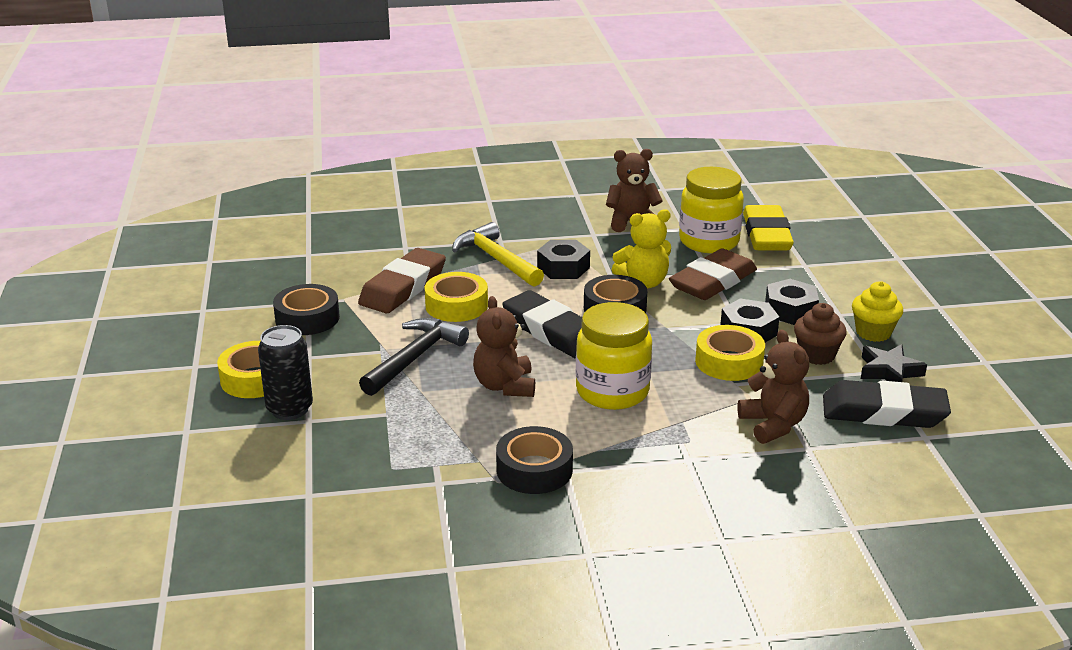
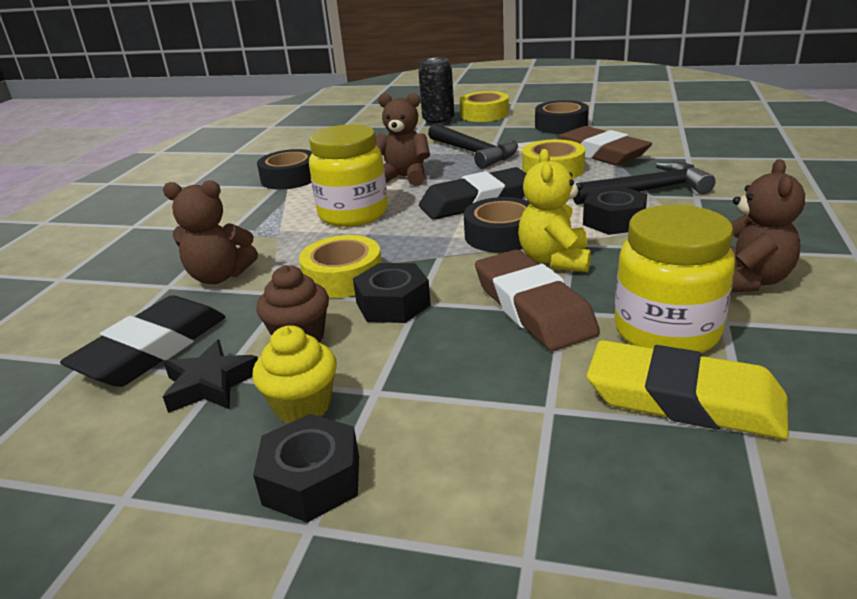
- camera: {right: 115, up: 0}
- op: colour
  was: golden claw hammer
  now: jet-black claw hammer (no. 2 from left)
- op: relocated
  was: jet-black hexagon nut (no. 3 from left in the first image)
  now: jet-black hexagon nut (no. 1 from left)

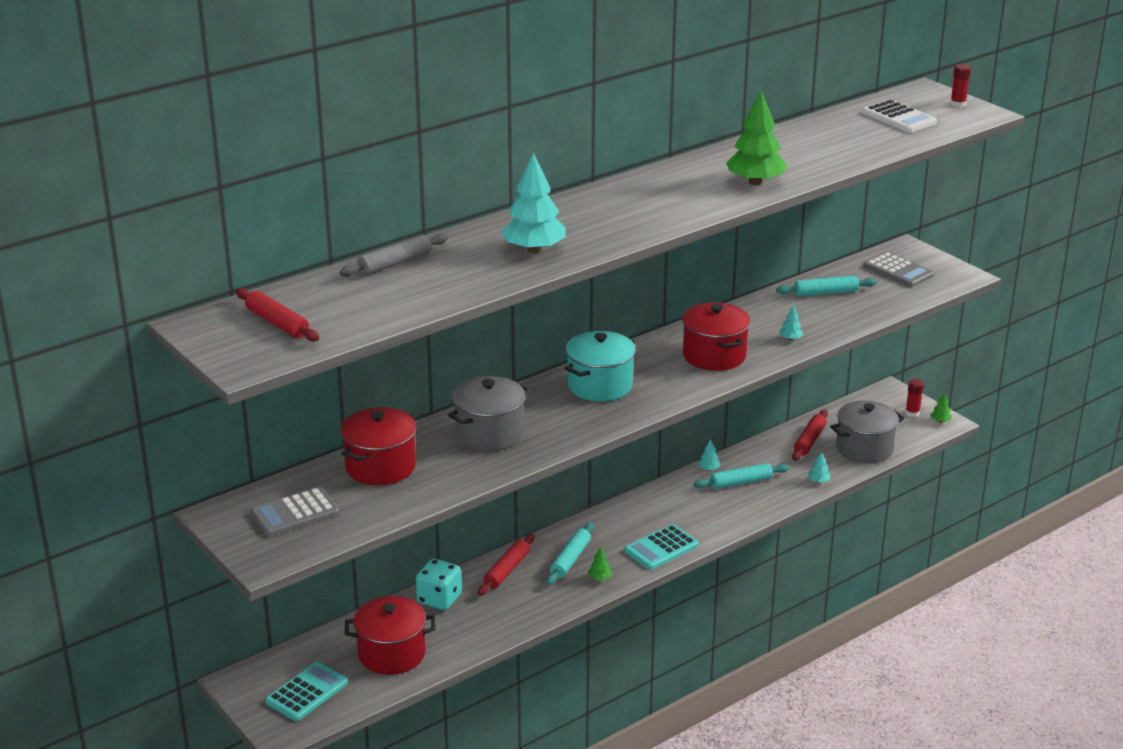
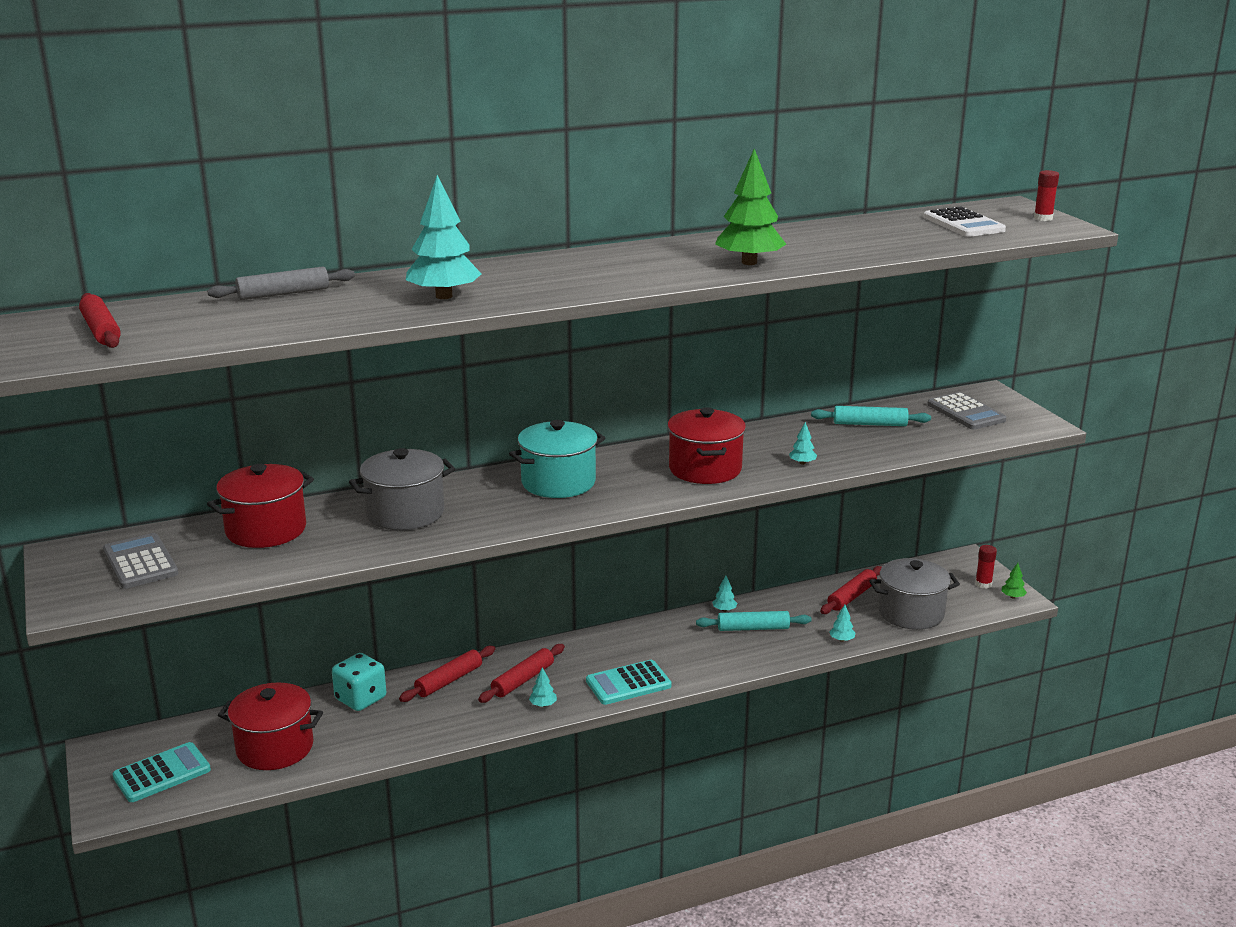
- camera: {right: 15, up: -5}
- op: spun
  was: gray calculator (no. 1 from left)
  clockwise: 75
- op: colour
  was: turquoise pastry roller (no. 1 from left)
  now: red pastry roller (no. 3 from left)
- op: colour
  was: green fir tree (no. 1 from left)
  now: turquoise fir tree (no. 2 from left)

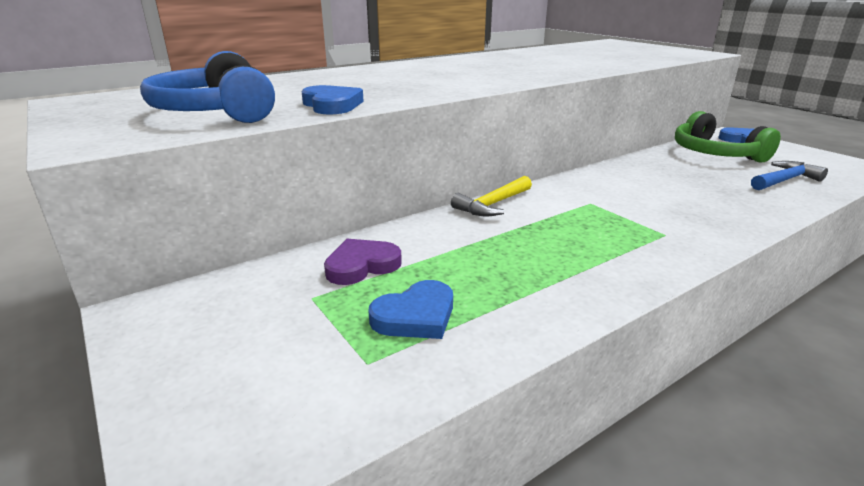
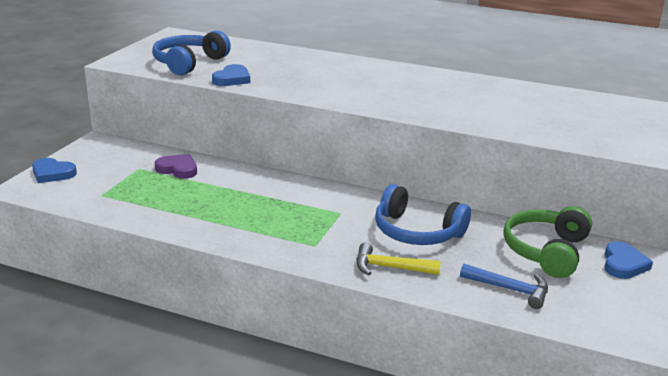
- camera: {right: 55, up: 0}
- op: relocated
  was: cobalt heart (no. 2 from left in the first image)
  now: cobalt heart (no. 1 from left)
- op: relocated
  was: golden claw hammer
- op: appeared
  now: cobalt over-ear headphones (no. 2 from left)

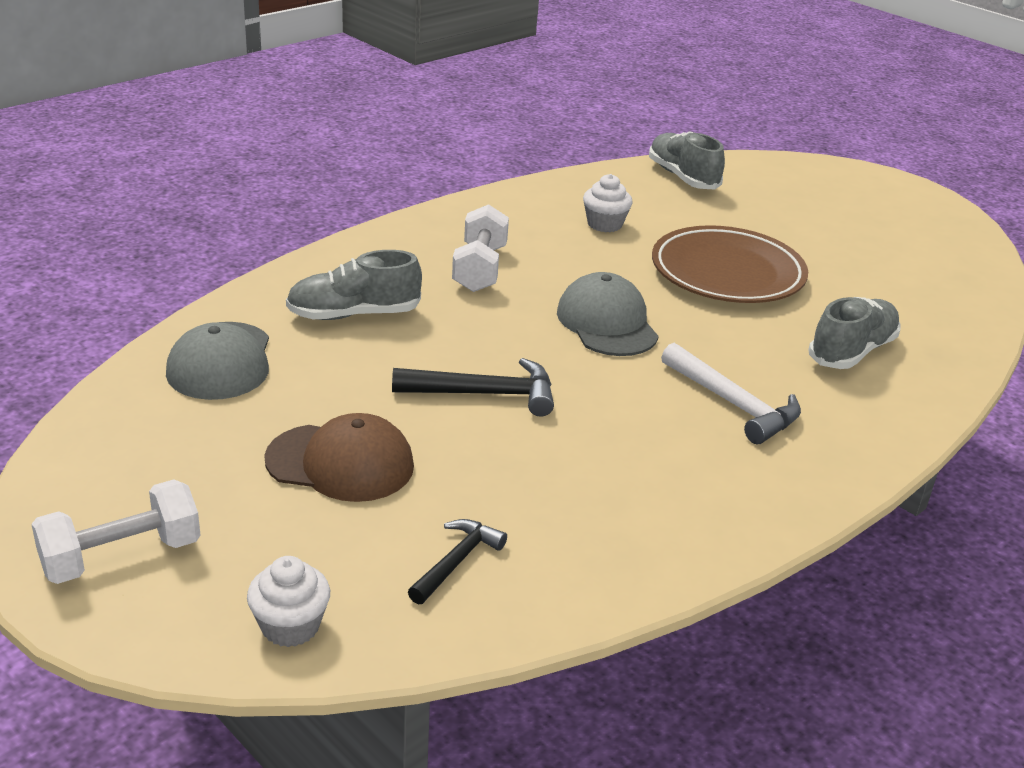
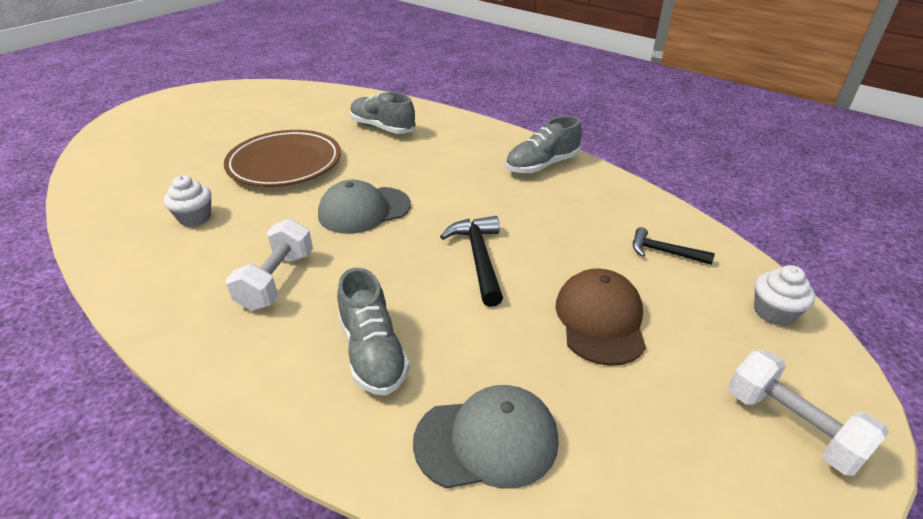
- camera: {right: -95, up: 5}
- op: spun
  was: snow-white hand weight (no. 2 from left in the first image)
  clockwise: -75
- op: relocated
  was: gray sneaker (no. 2 from left in the first image)
  now: gray sneaker (no. 3 from left)
- op: missing
  was: snow-white claw hammer

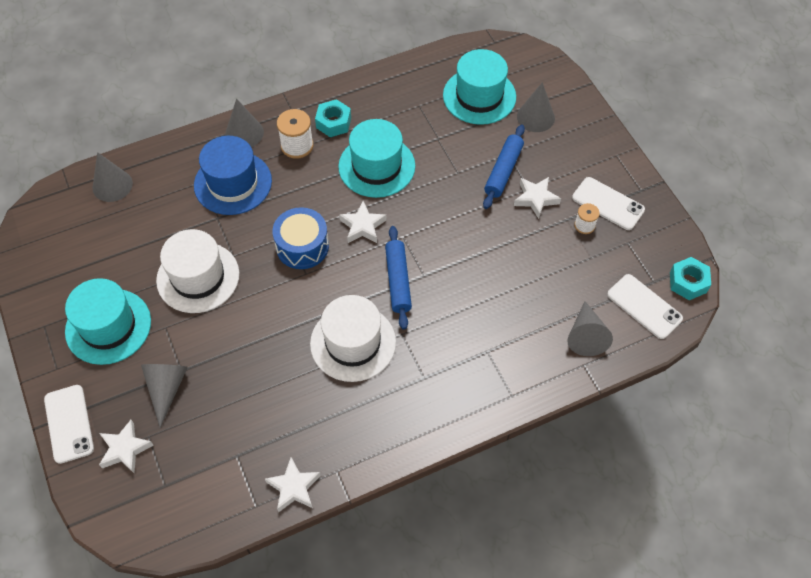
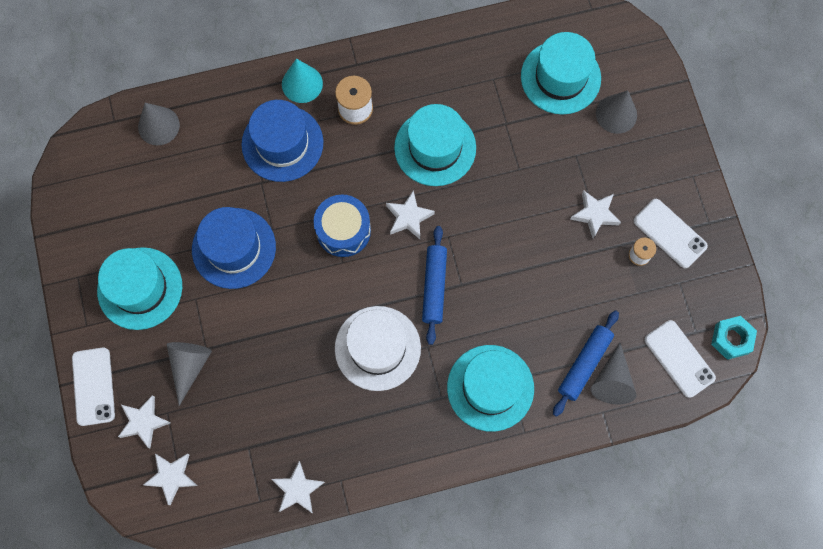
- camera: {right: 10, up: 15}
- op: colour
  was: snow-white tall hat (no. 1 from left)
  now: cobalt tall hat (no. 1 from left)
- op: colour
  was: gray cone shape (no. 3 from left)
  now: turquoise cone shape
- op: missing
  was: turquoise hexagon nut (no. 1 from left)
- op: relocated
  was: cobalt pastry roller (no. 2 from left)
- op: appeared
  now: snow-white five-pointed star (no. 2 from left)
- op: appeared
  now: turquoise tall hat (no. 3 from left)

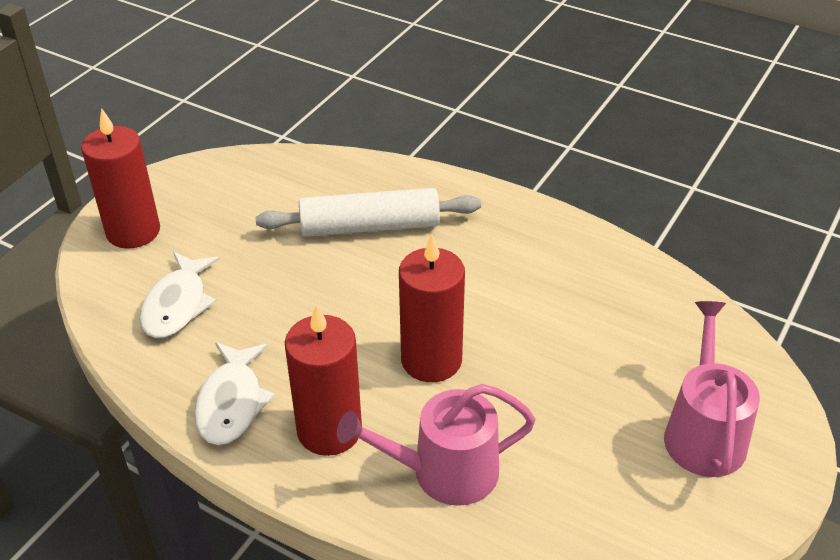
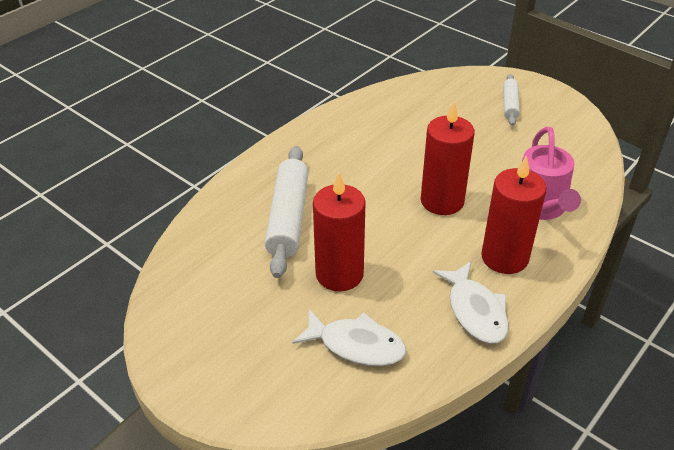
- camera: {right: -80, up: 0}
- op: relocated
  was: red wax candle (no. 1 from left)
- op: spun
  was: snow-white toy fish (no. 2 from left)
  clockwise: 60
- op: exchanged
  was: rosy watering pot (no. 2 from left)
  now: snow-white pastry roller (no. 2 from left)

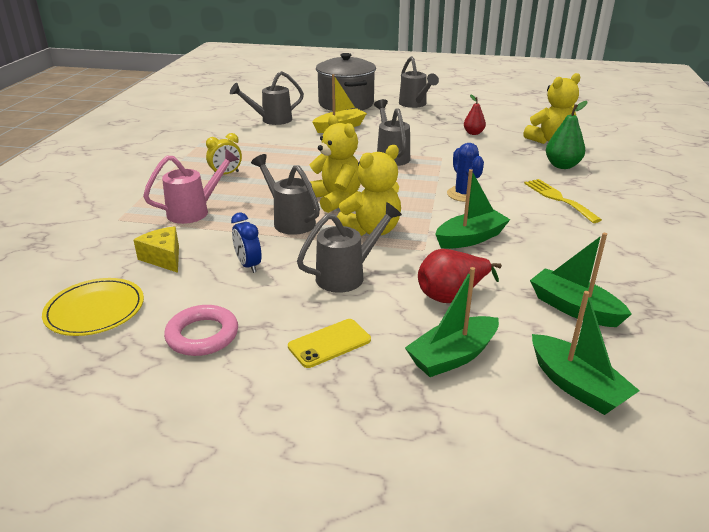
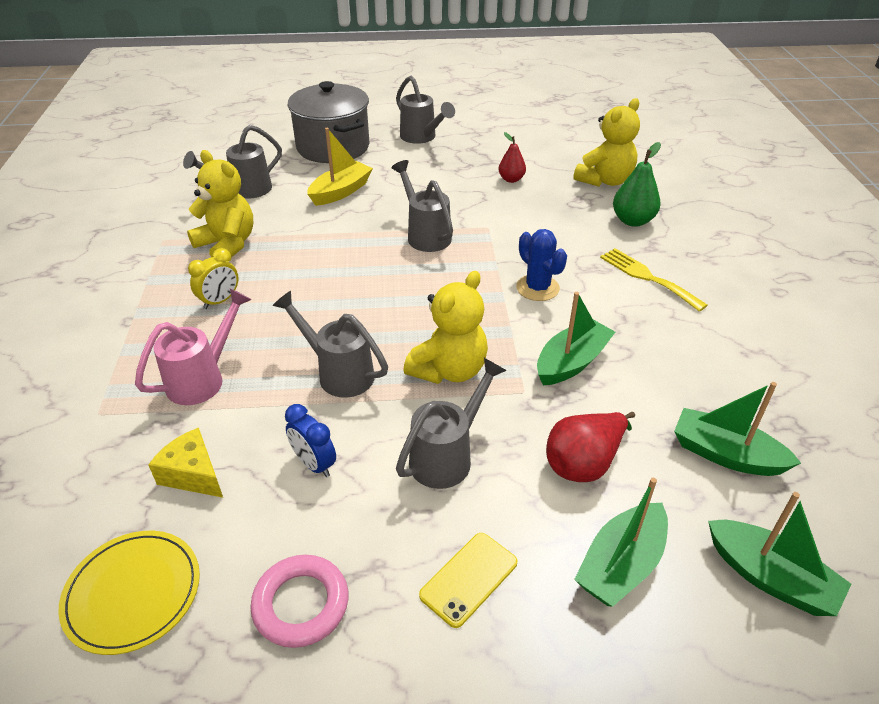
- camera: {right: -15, up: 10}
- op: relocated
  was: golden stuffed bear (no. 1 from left)

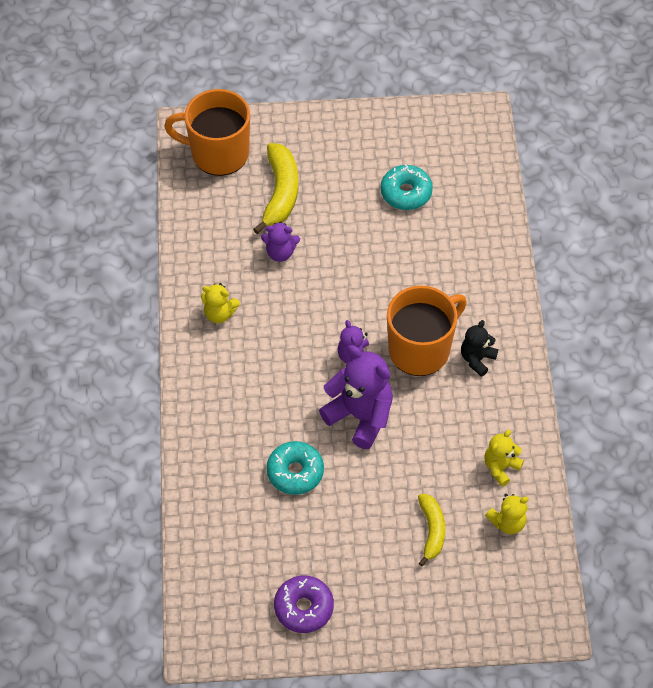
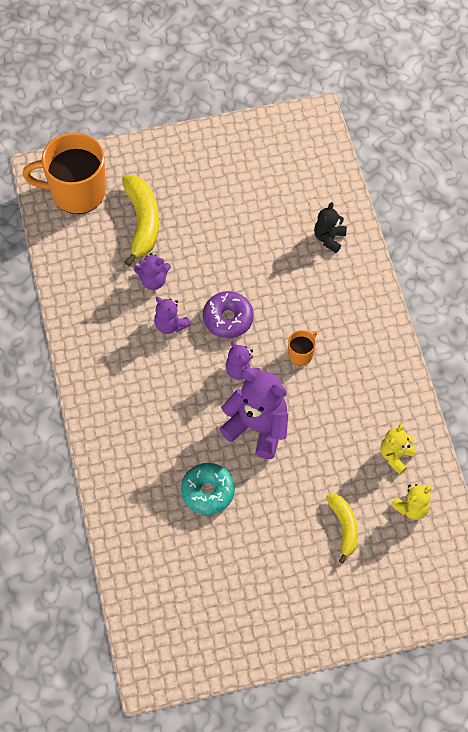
- camera: {right: -10, up: 5}
- op: missing
  was: golden stuffed bear (no. 1 from left)
- op: relocated
  was: violet donut
- op: missing
  was: turquoise donut (no. 2 from left)
- op: size
  was: orange coffee mug (no. 2 from left)
  ratio: 0.43
- op: relocated
  was: jet-black stuffed bear
- op: appeared
  now: violet stuffed bear (no. 2 from left)

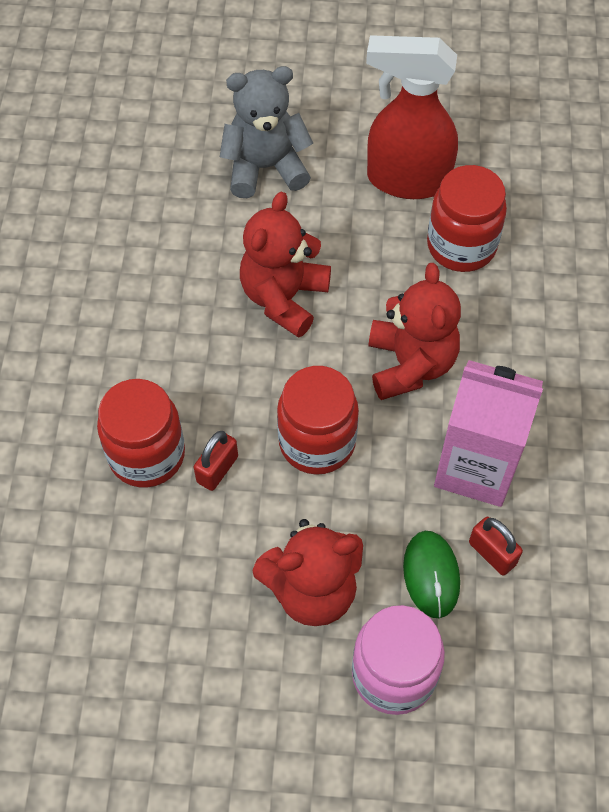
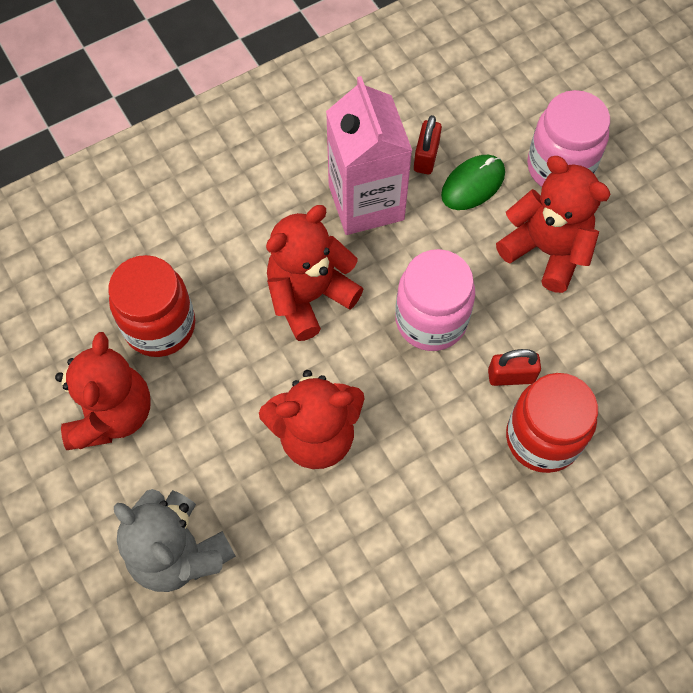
- camera: {right: -125, up: 5}
- op: colour
  was: red jam jar (no. 2 from left)
  now: rosy jam jar (no. 1 from left)
- op: exchanged
  was: red spray cleaner
  now: red stuffed bear (no. 1 from left)

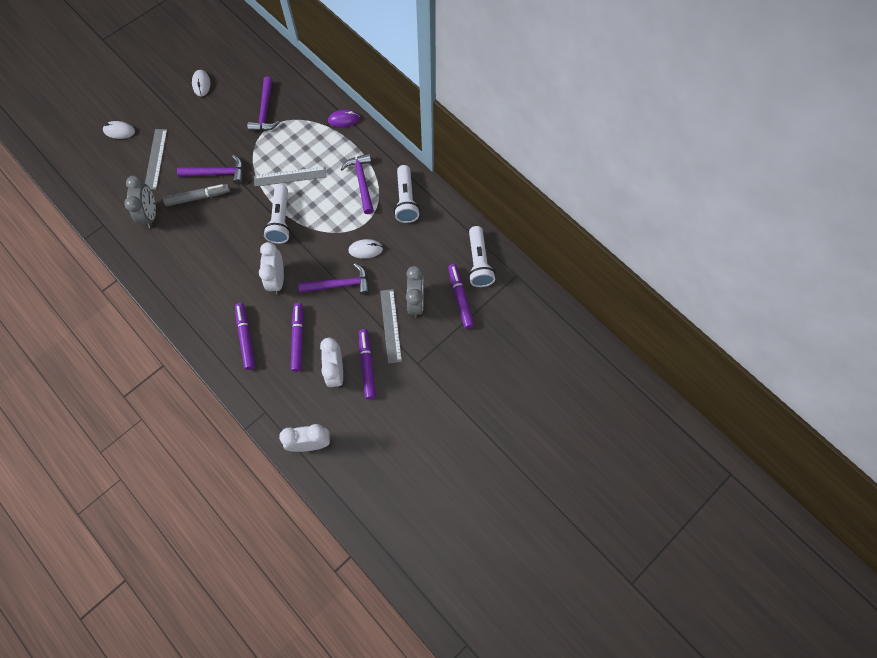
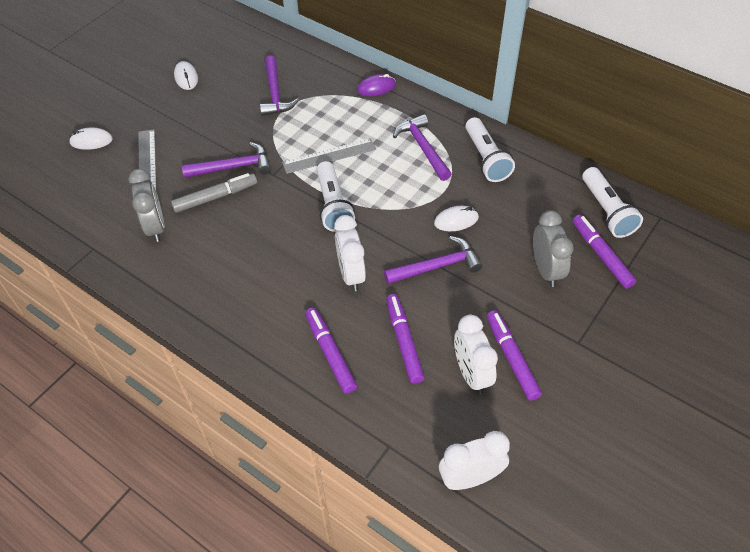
- camera: {right: -10, up: -15}
- op: missing
  was: gray ruler (no. 3 from left)

